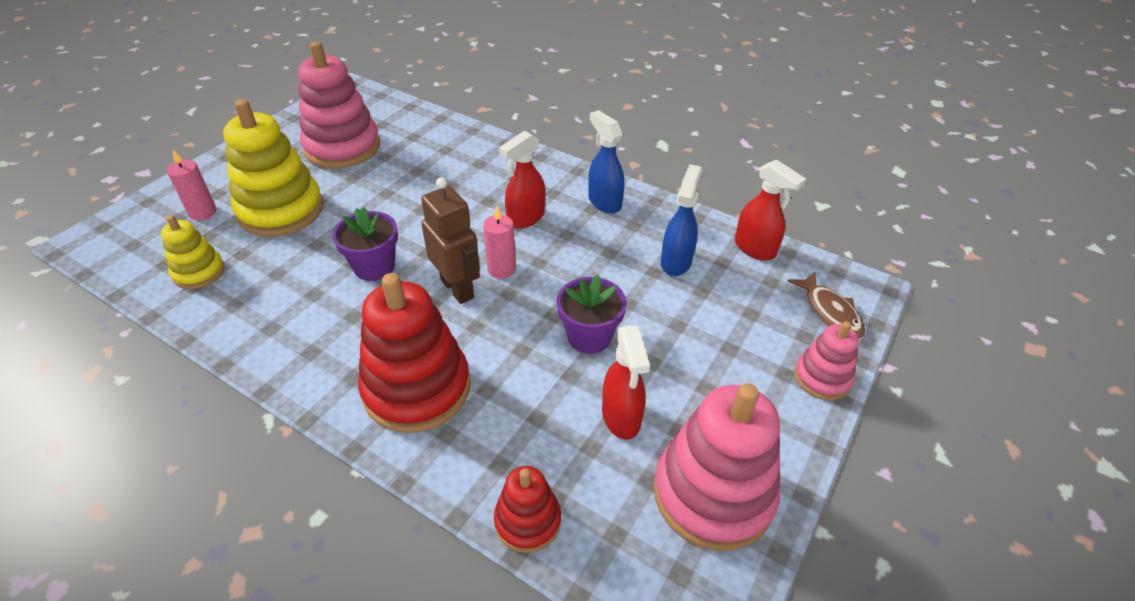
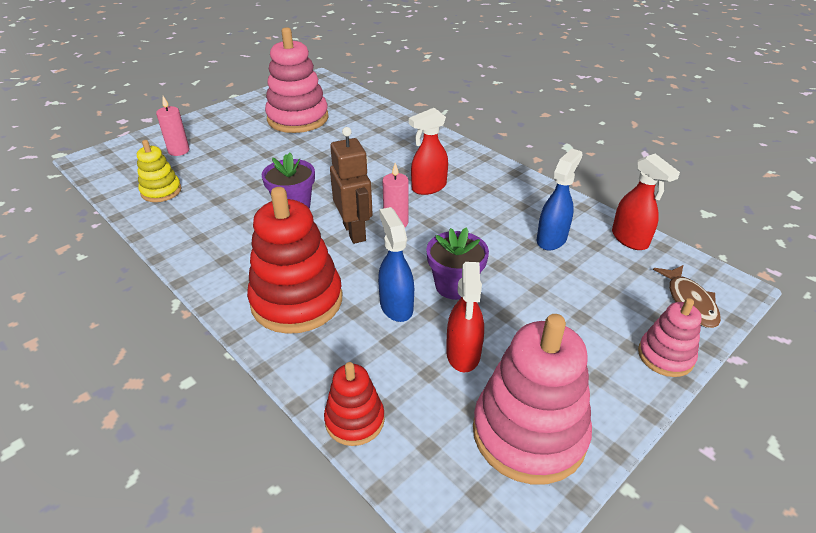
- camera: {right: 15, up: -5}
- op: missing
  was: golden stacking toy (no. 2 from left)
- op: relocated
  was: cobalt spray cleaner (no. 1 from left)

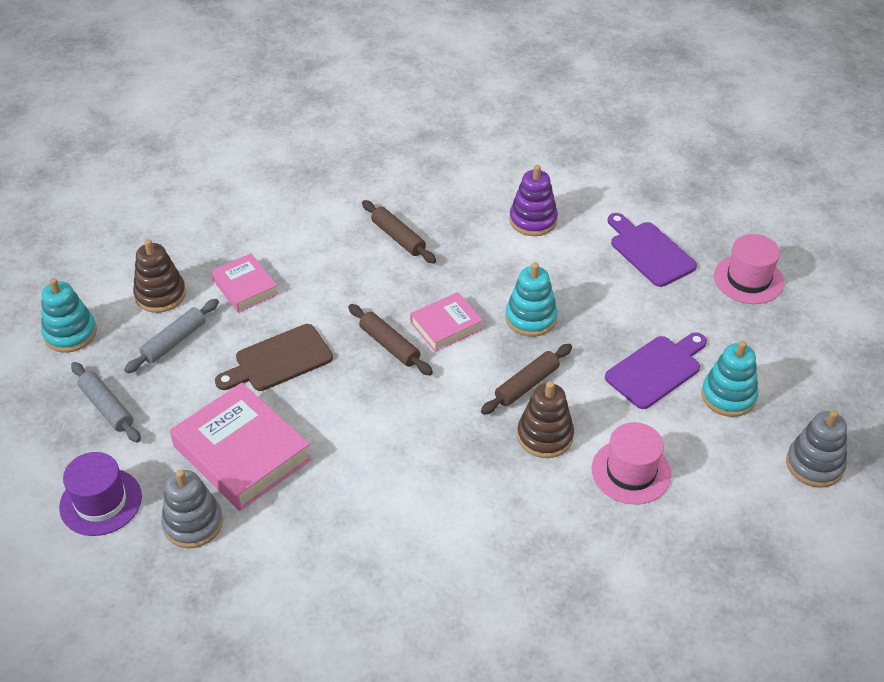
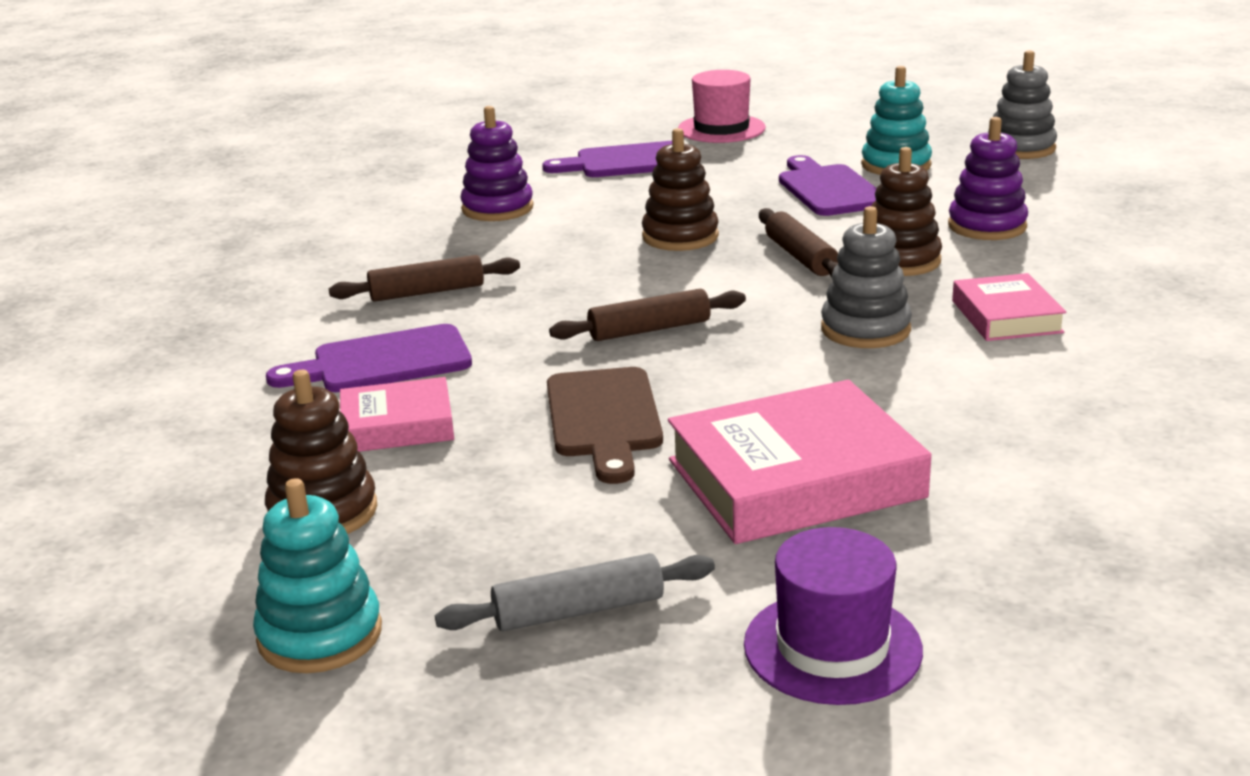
- camera: {right: -65, up: -20}
- op: missing
  was: gray pastry roller (no. 2 from left)
- op: relocated
  was: gray stacking toy (no. 1 from left)
- op: relocated
  was: rosy hardback (no. 3 from left)
- op: colour
  was: turquoise stacking toy (no. 2 from left)
  now: brown stacking toy (no. 2 from left)
- op: exchanged
  was: rosy tall hat (no. 1 from left)
  now: violet stacking toy (no. 2 from left)
- op: appeared
  now: violet bread board (no. 1 from left)

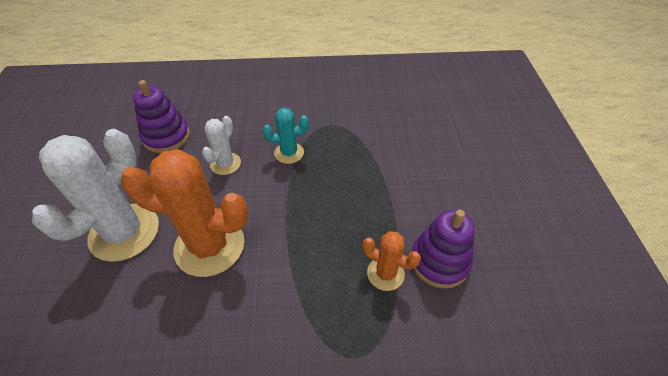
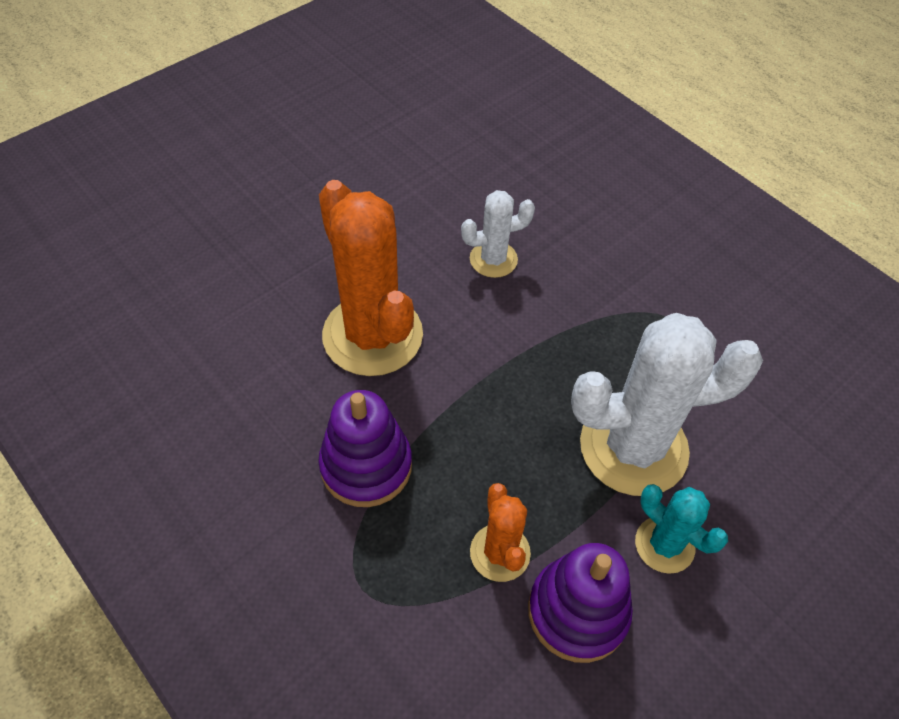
- camera: {right: 50, up: 5}
- op: relocated
  was: snow-white prickly plant (no. 1 from left in the first image)
  now: snow-white prickly plant (no. 2 from left)
- op: relocated
  was: violet stacking toy (no. 1 from left)
- op: relocated
  was: turquoise prickly plant

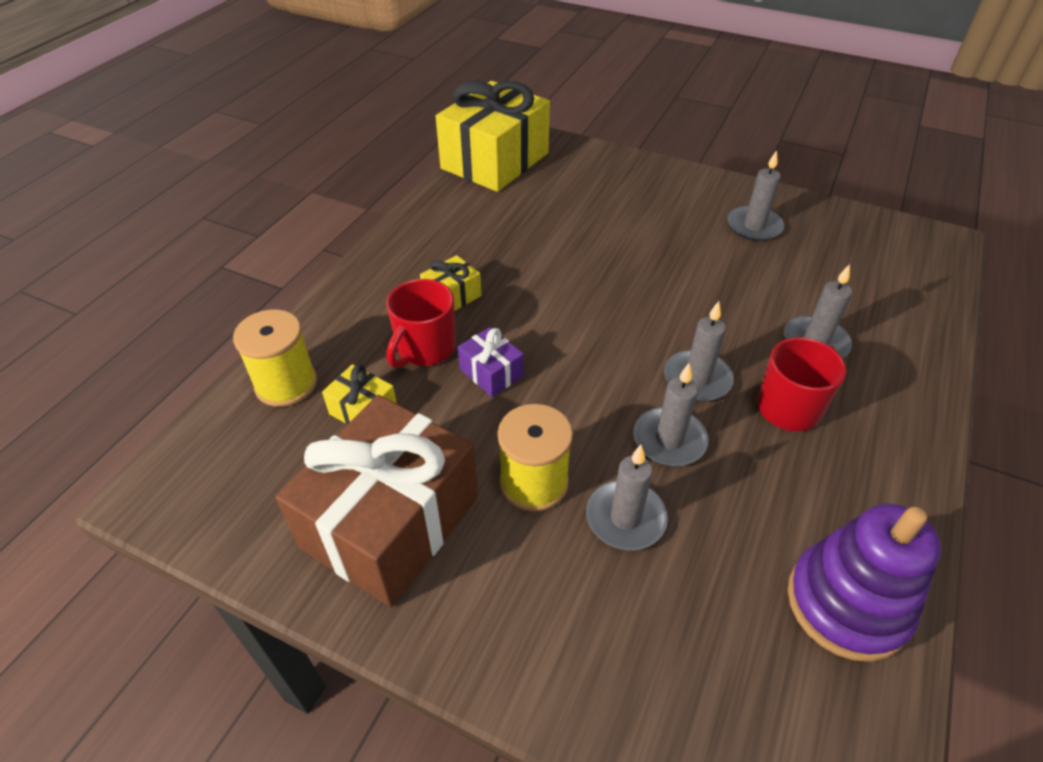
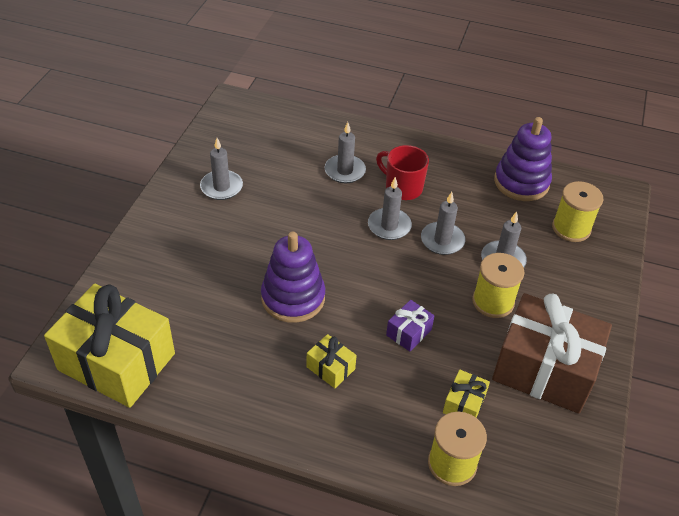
- camera: {right: -100, up: 0}
- op: missing
  was: red coffee mug (no. 1 from left)
- op: appeared
  now: violet stacking toy (no. 1 from left)
- op: appeared
  now: golden reel of thread (no. 3 from left)

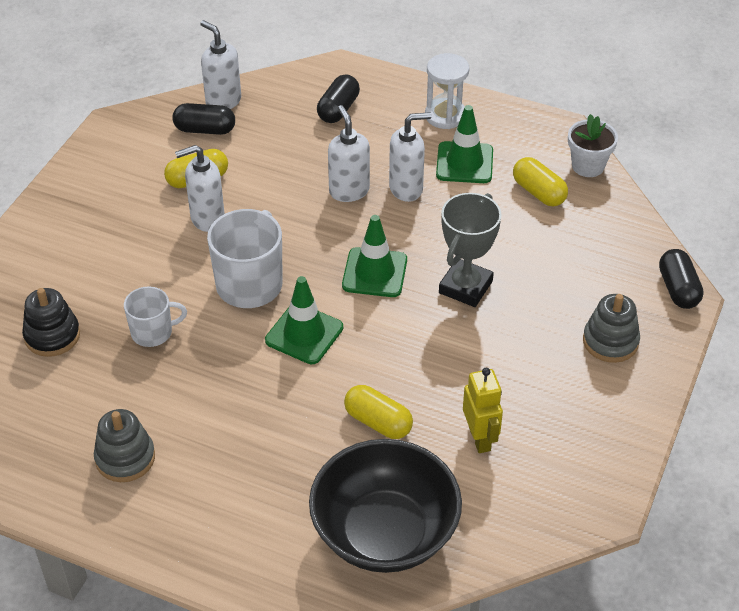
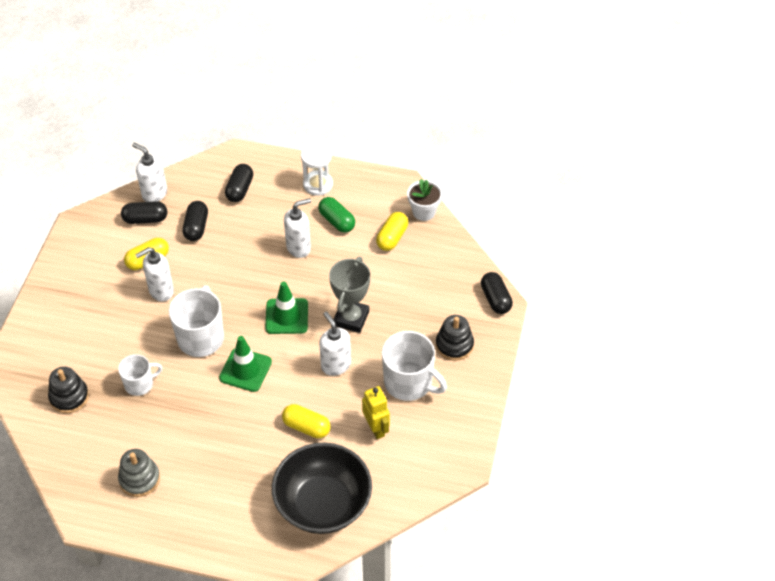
- camera: {right: -10, up: 5}
- op: relocated
  was: snow-white pump bottle (no. 3 from left in the first image)
  now: snow-white pump bottle (no. 4 from left)
- op: exchanged
  was: green traffic cone (no. 3 from left)
  now: green capsule
- op: spun
  was: golden capsule (no. 3 from left)
  clockwise: 75
- op: colour
  was: gray stacking toy (no. 2 from left)
  now: jet-black stacking toy (no. 2 from left)
- op: appeared
  now: jet-black capsule (no. 2 from left)
- op: appeared
  now: snow-white coffee mug (no. 3 from left)

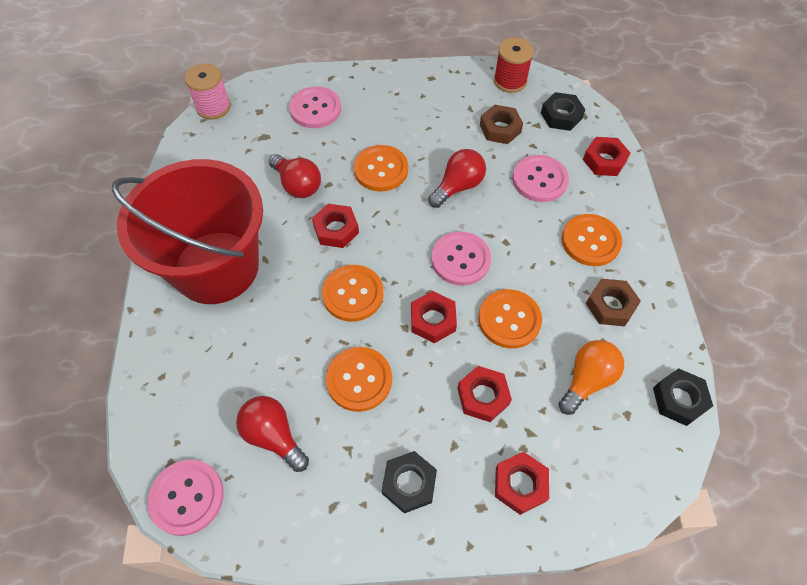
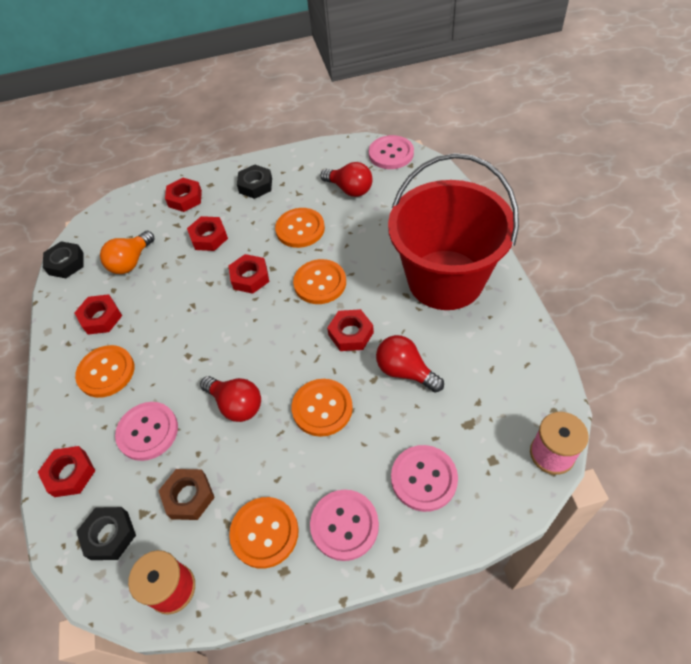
- camera: {right: 175, up: -5}
- op: spun
  was: red lightbulb (no. 3 from left in the first image)
  clockwise: -90
- op: relocated
  was: rosy shirt button (no. 3 from left in the first image)
  now: rosy shirt button (no. 2 from left)
- op: relocated
  was: orange shirt button (no. 4 from left in the first image)
  now: orange shirt button (no. 2 from left)
- op: colour
  was: brown hexagon nut (no. 2 from left)
  now: red hexagon nut (no. 2 from left)

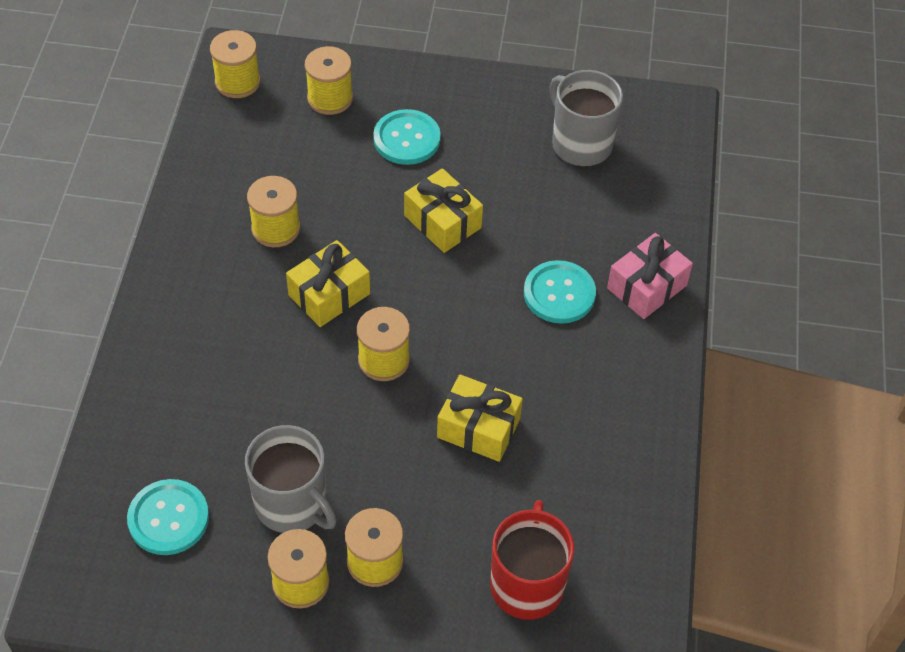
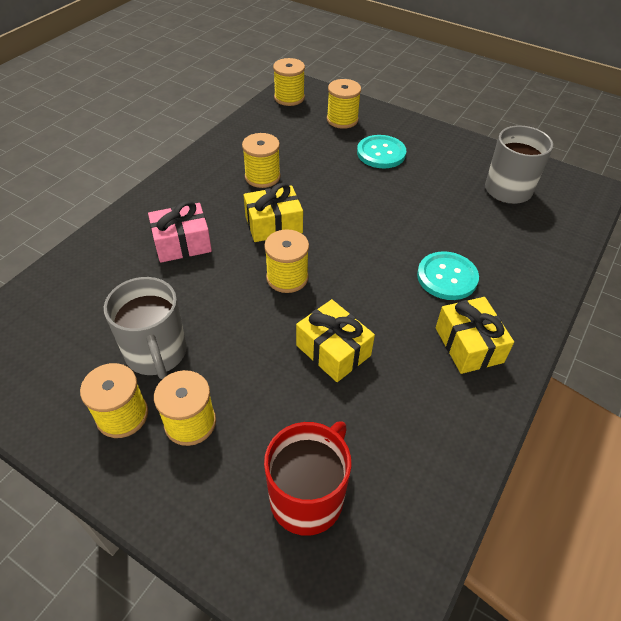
- camera: {right: 25, up: -5}
- op: missing
  was: turquoise shirt button (no. 1 from left)
- op: relocated
  was: golden present (no. 2 from left in the first image)
  now: golden present (no. 3 from left)
- op: relocated
  was: rosy present

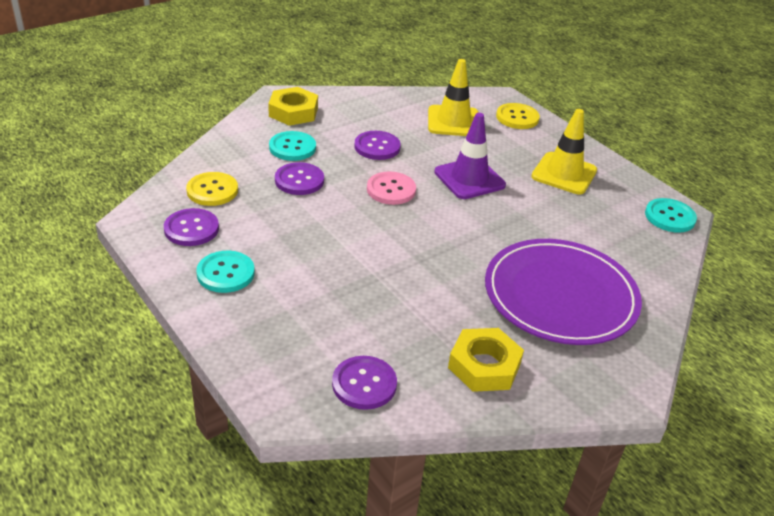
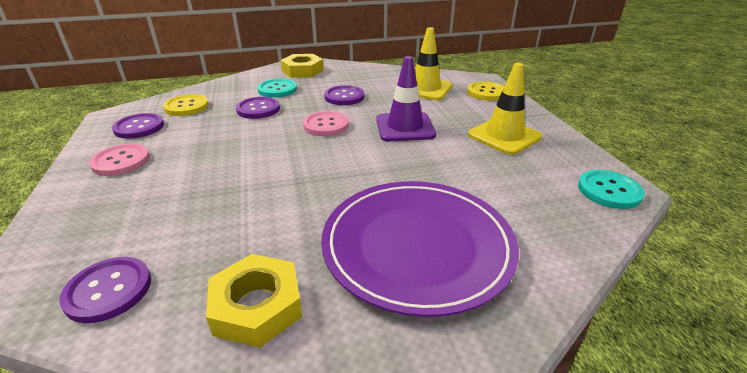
- camera: {right: 25, up: -5}
- op: colour
  was: turquoise shirt button (no. 1 from left)
  now: rosy shirt button (no. 1 from left)

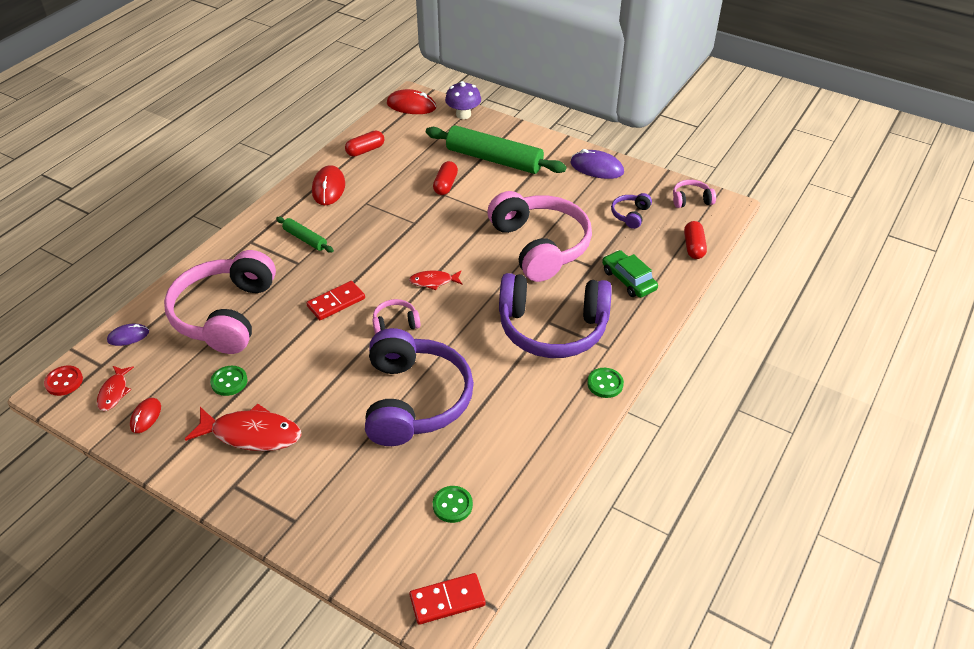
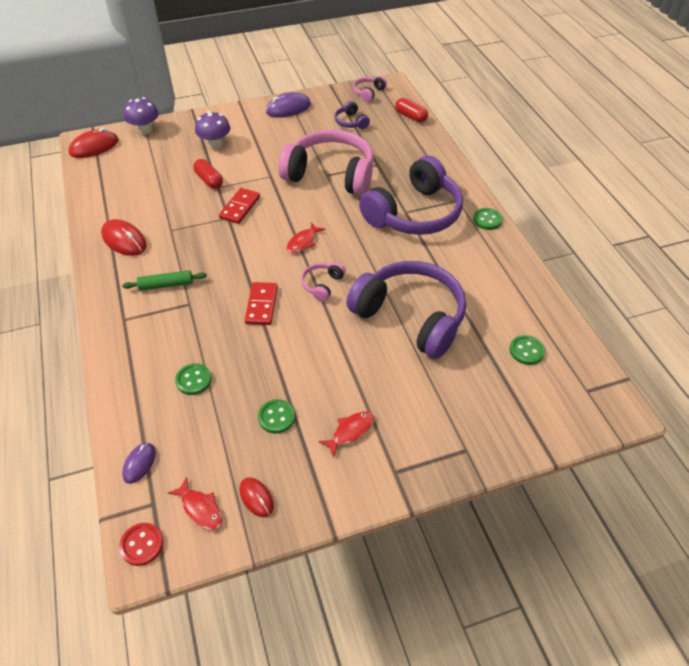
- camera: {right: -50, up: 5}
- op: exchanged
  was: rosy over-ear headphones (no. 1 from left)
  now: green shirt button (no. 1 from left)
- op: size
  was: red toy fish (no. 2 from left in the first image)
  ratio: 0.55
- op: missing
  was: red capsule (no. 1 from left)
- op: relocated
  was: red domino piece (no. 2 from left in the first image)
  now: red domino piece (no. 1 from left)
- op: exchanged
  was: green pastry roller (no. 2 from left)
  now: violet fungus (no. 2 from left)
- op: missing
  was: green toy car

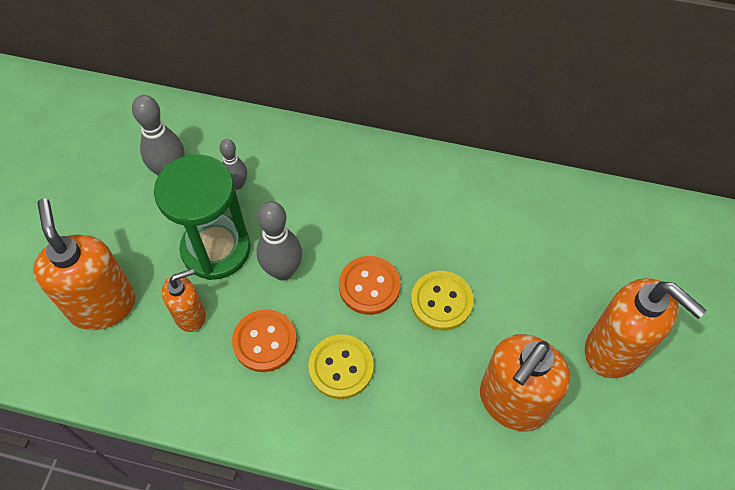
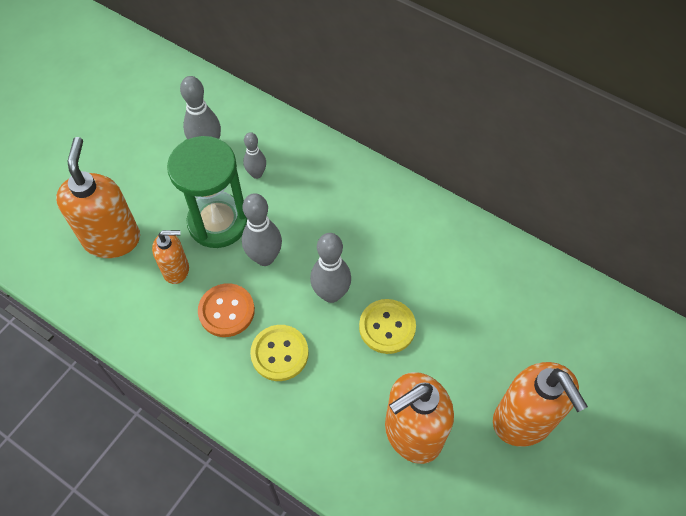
- camera: {right: 20, up: 0}
- op: exchanged
  was: orange shirt button (no. 2 from left)
  now: gray tenpin (no. 4 from left)

